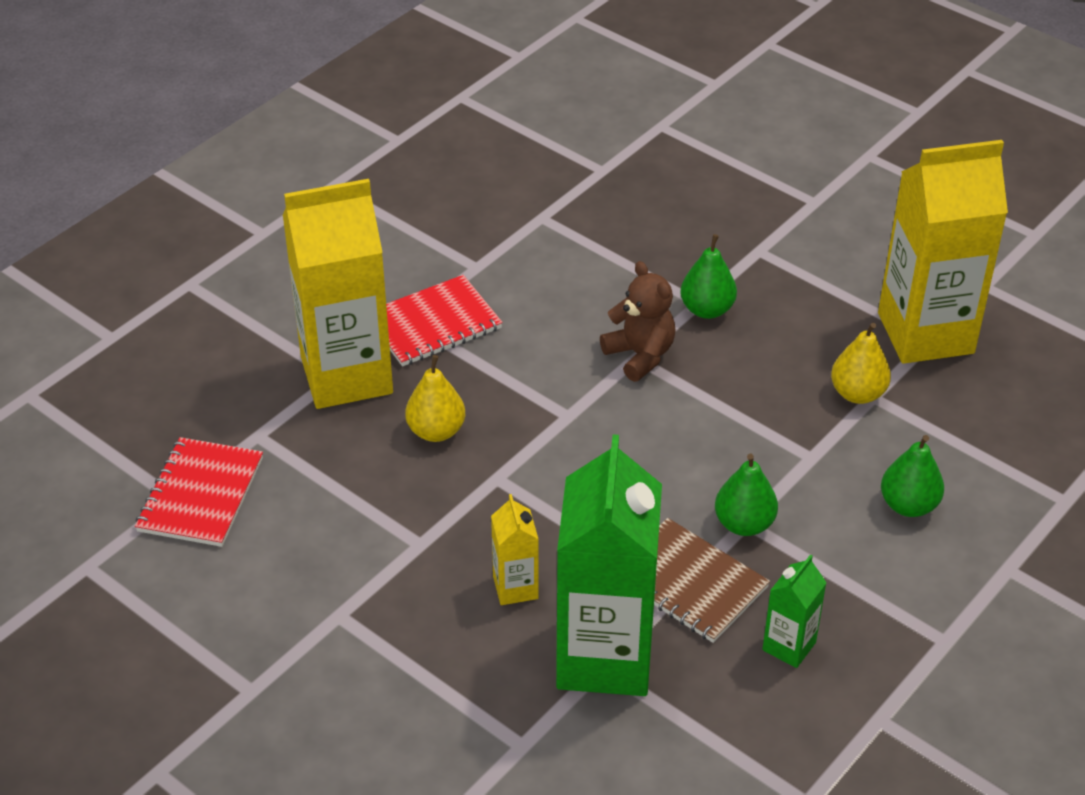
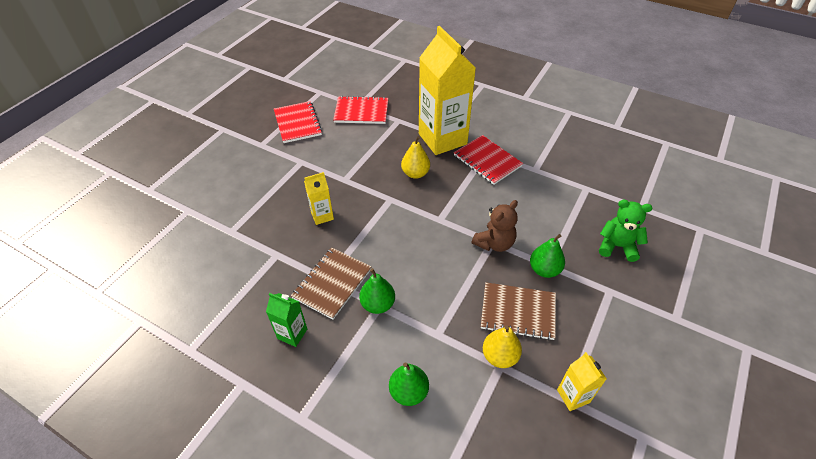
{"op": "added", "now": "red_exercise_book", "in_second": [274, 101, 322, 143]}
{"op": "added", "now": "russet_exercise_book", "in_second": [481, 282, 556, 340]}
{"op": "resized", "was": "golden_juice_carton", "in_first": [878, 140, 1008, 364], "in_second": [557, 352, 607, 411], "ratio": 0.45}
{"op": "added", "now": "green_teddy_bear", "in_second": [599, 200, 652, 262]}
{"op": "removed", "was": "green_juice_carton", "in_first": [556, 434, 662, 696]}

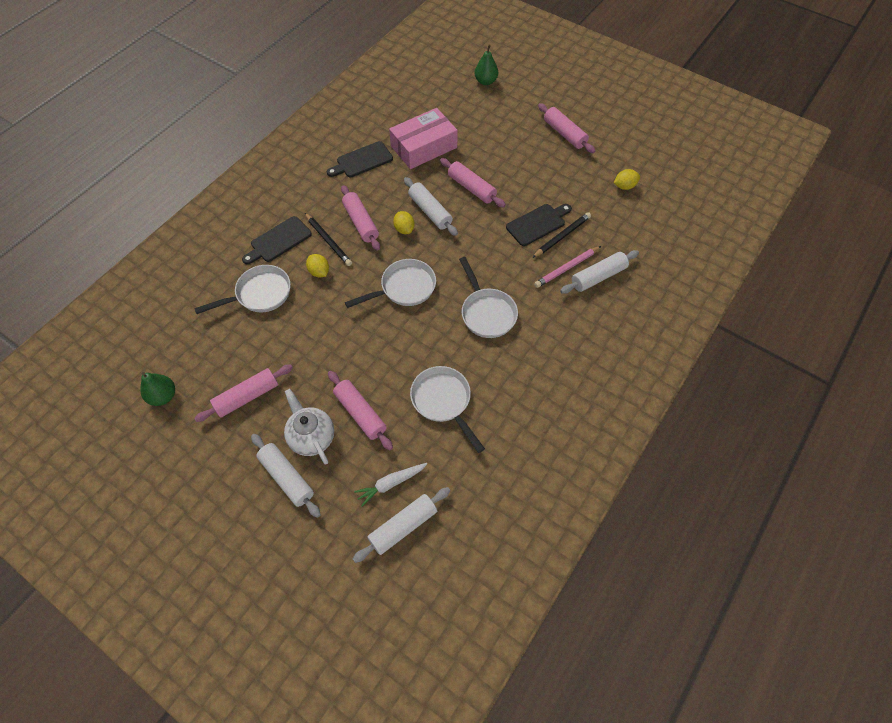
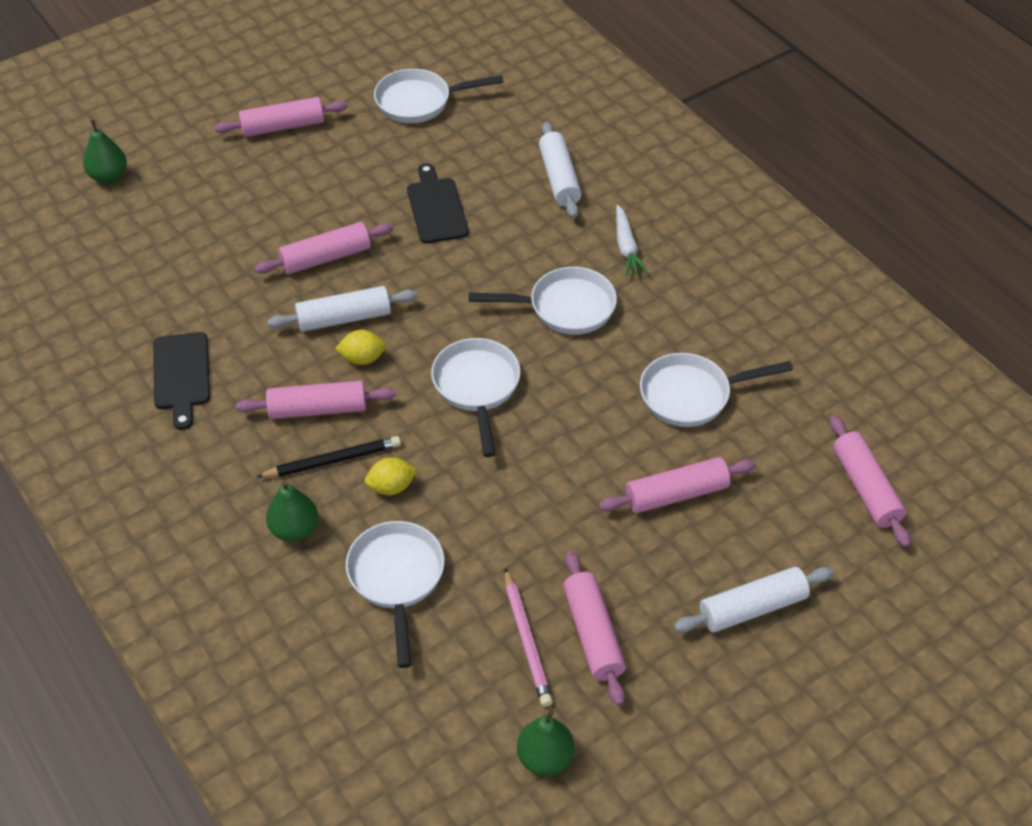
{"op": "replaced", "was": "ebony_bread_board", "now": "green_toy_pear", "in_first": [242, 216, 312, 265], "in_second": [266, 481, 318, 542]}
{"op": "replaced", "was": "golden_toy_lemon", "now": "snow-white_frying_pan", "in_first": [614, 169, 640, 190], "in_second": [374, 69, 504, 123]}
{"op": "moved", "was": "pink_lead_pencil", "in_first": [534, 246, 601, 288], "in_second": [504, 568, 553, 707]}
{"op": "moved", "was": "snow-white_toy_carrot", "in_first": [354, 463, 427, 507], "in_second": [616, 205, 648, 276]}
{"op": "recoloured", "was": "snow-white_dough_roller", "now": "pink_dough_roller", "in_first": [353, 487, 450, 563], "in_second": [830, 415, 911, 547]}
{"op": "removed", "was": "snow-white_tea_pot", "in_first": [284, 389, 334, 465]}
{"op": "removed", "was": "pink_parcel", "in_first": [389, 108, 458, 169]}
{"op": "removed", "was": "ebony_lead_pencil", "in_first": [532, 212, 591, 258]}

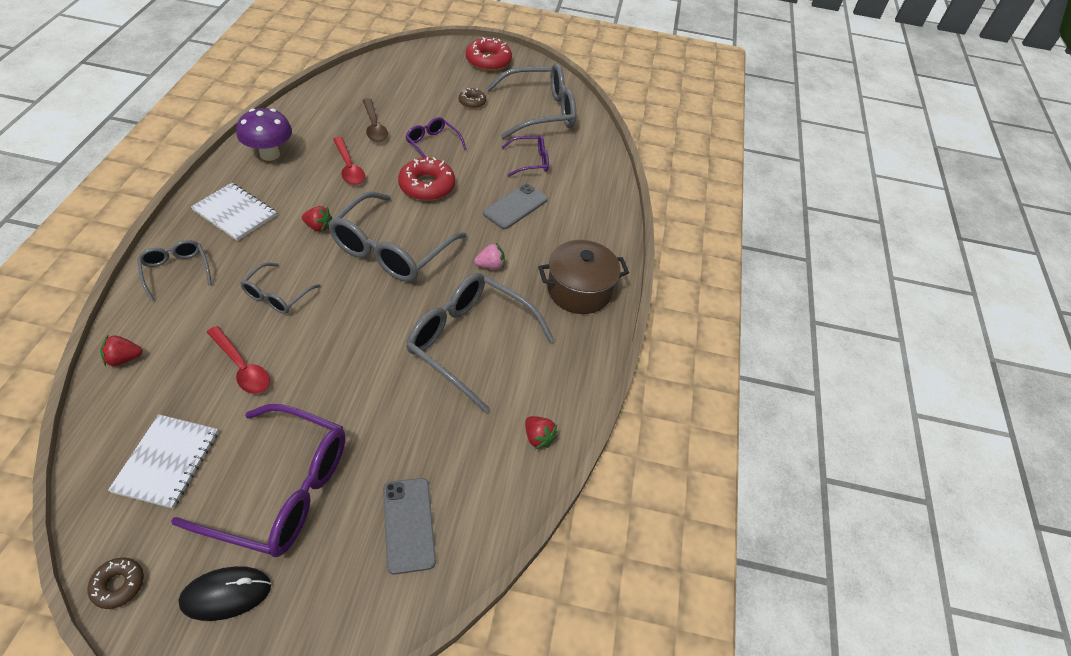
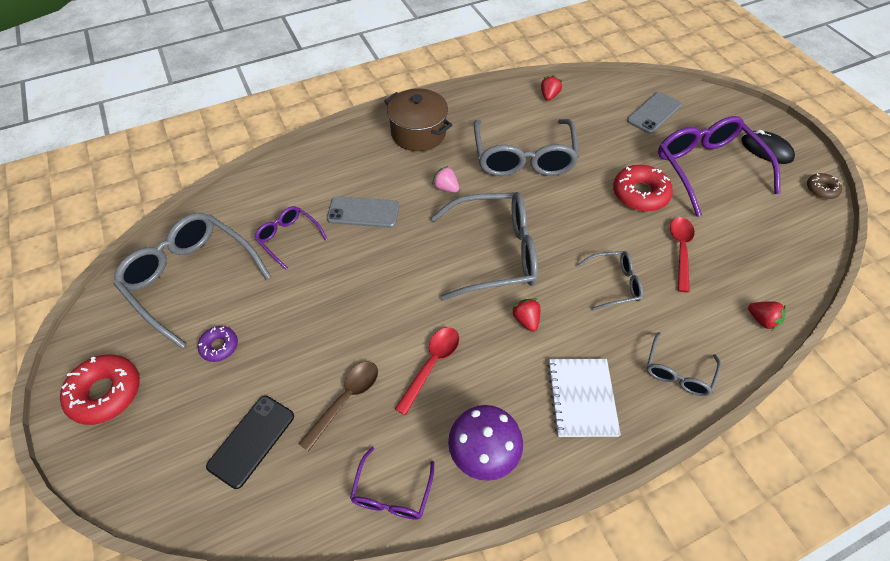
{"op": "recoloured", "was": "russet_donut", "now": "purple_donut", "in_first": [459, 88, 486, 109], "in_second": [197, 326, 238, 362]}
{"op": "added", "now": "ebony_smartphone", "in_second": [206, 396, 294, 489]}
{"op": "moved", "was": "purple_spectacles", "in_first": [405, 117, 466, 158], "in_second": [350, 447, 434, 520]}
{"op": "moved", "was": "red_donut", "in_first": [398, 157, 455, 201], "in_second": [613, 165, 673, 212]}
{"op": "removed", "was": "snow-white_exercise_book", "in_first": [108, 414, 218, 509]}

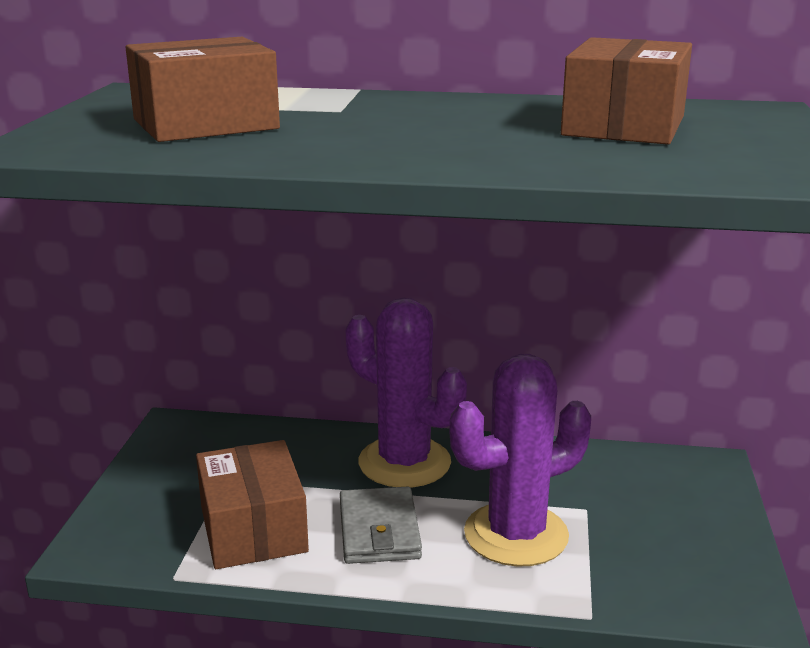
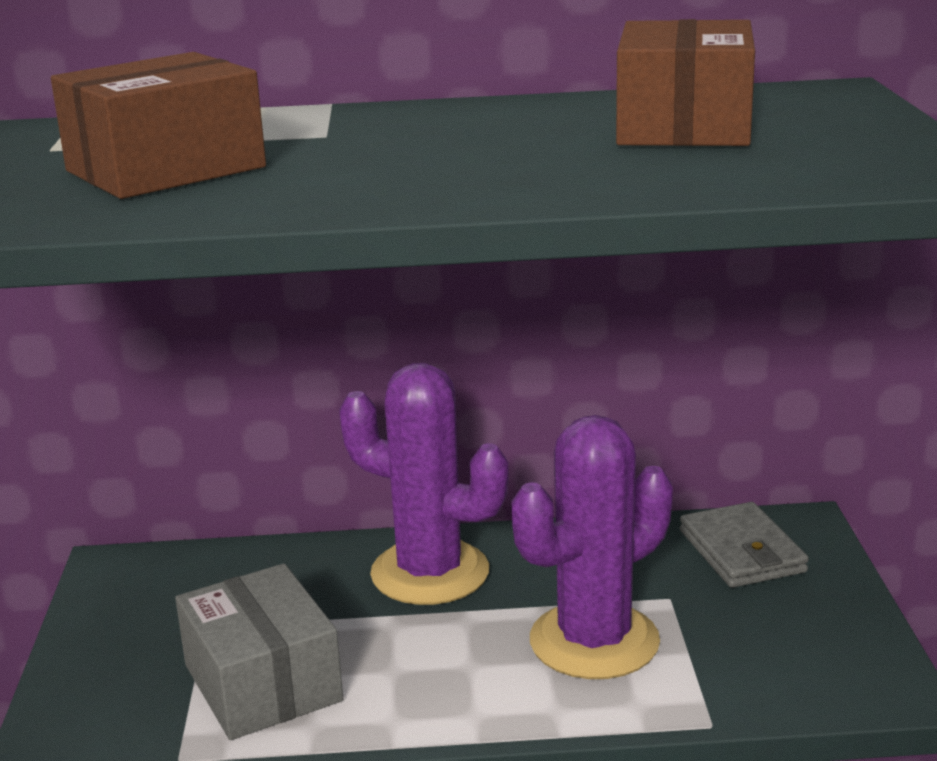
{"op": "recoloured", "was": "russet_parcel", "now": "grey_parcel", "in_first": [196, 440, 309, 569], "in_second": [175, 563, 343, 740]}
{"op": "moved", "was": "grey_card_wallet", "in_first": [340, 486, 422, 564], "in_second": [680, 502, 809, 588]}

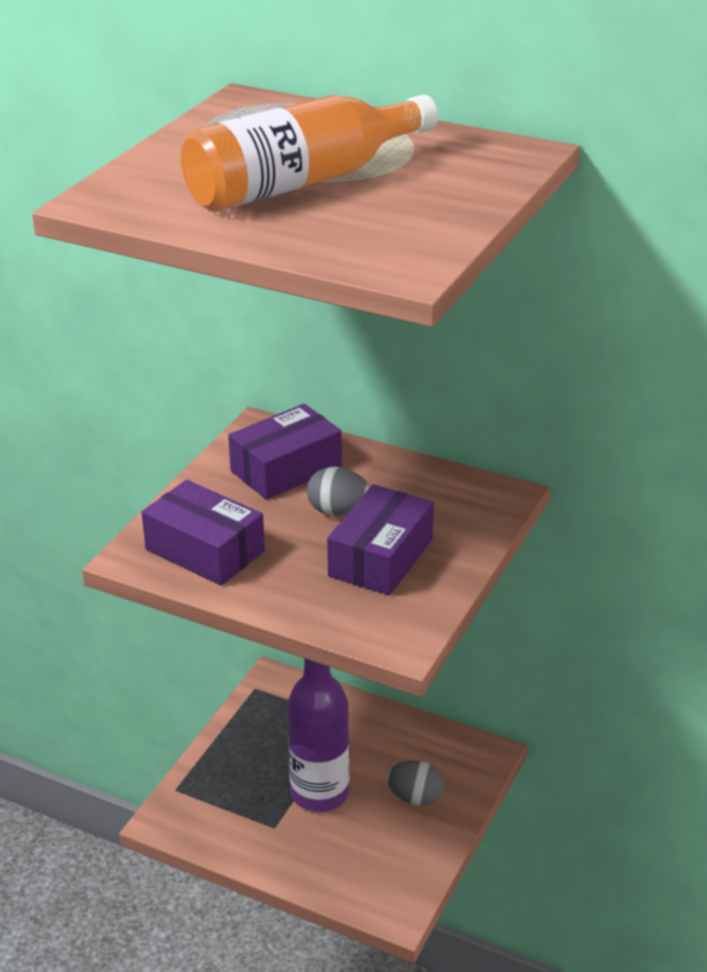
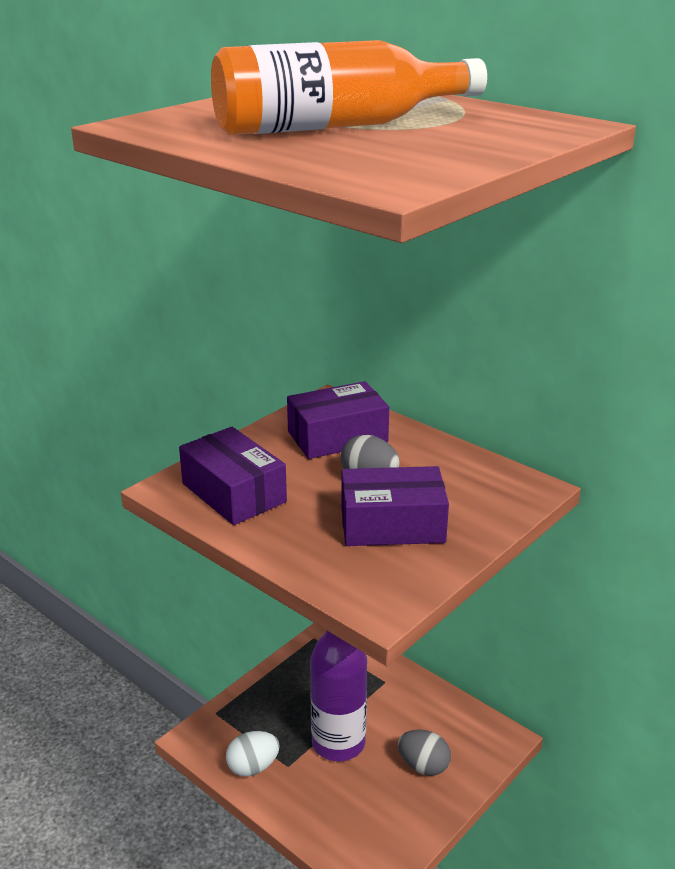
{"op": "added", "now": "snow-white_toy_egg", "in_second": [226, 731, 280, 777]}
{"op": "turned", "was": "purple_parcel", "in_first": [327, 484, 434, 595], "in_second": [341, 466, 449, 546], "clockwise": 45}

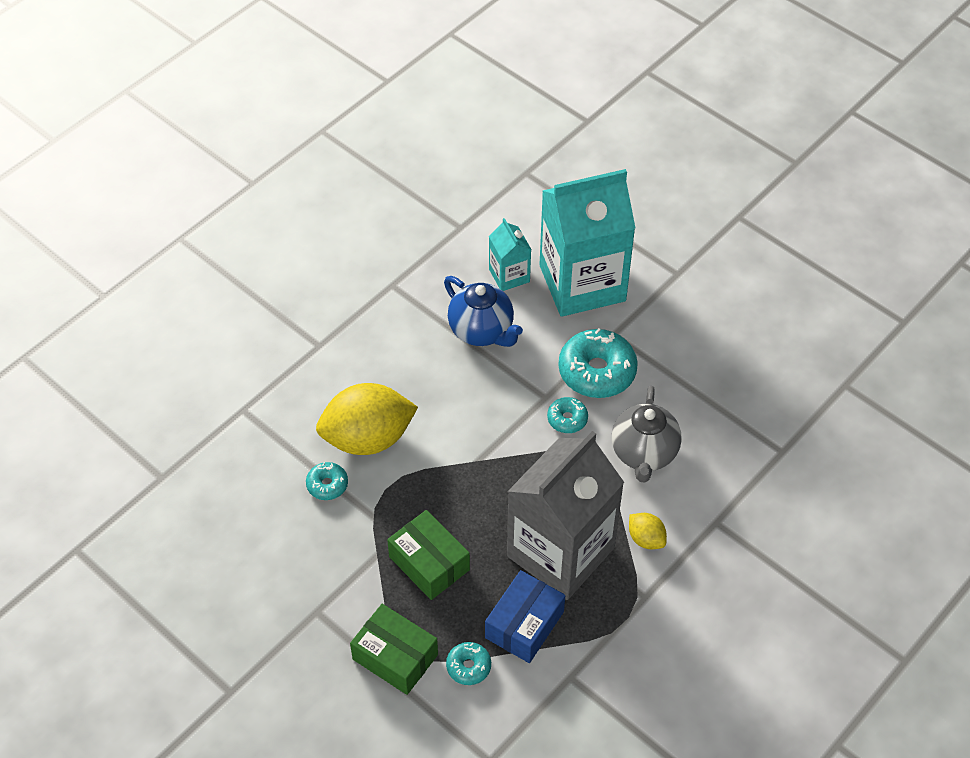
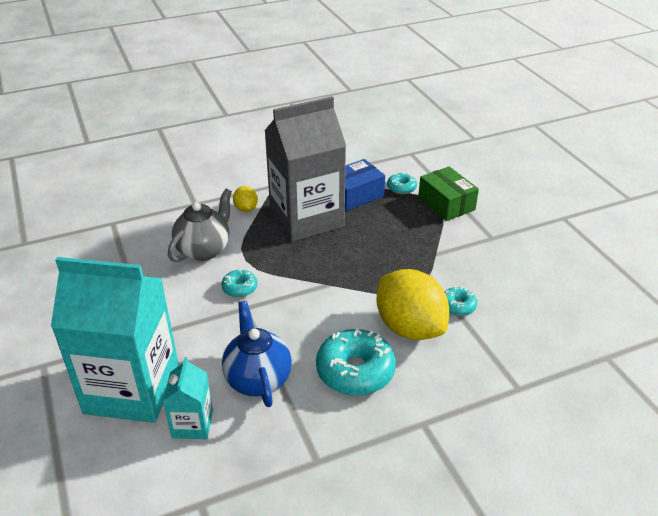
{"op": "moved", "was": "aqua_donut", "in_first": [558, 328, 638, 398], "in_second": [316, 328, 396, 396]}
{"op": "turned", "was": "golden_toy_lemon", "in_first": [316, 383, 418, 455], "in_second": [376, 269, 449, 340], "clockwise": 45}
{"op": "removed", "was": "green_parcel", "in_first": [387, 510, 470, 600]}

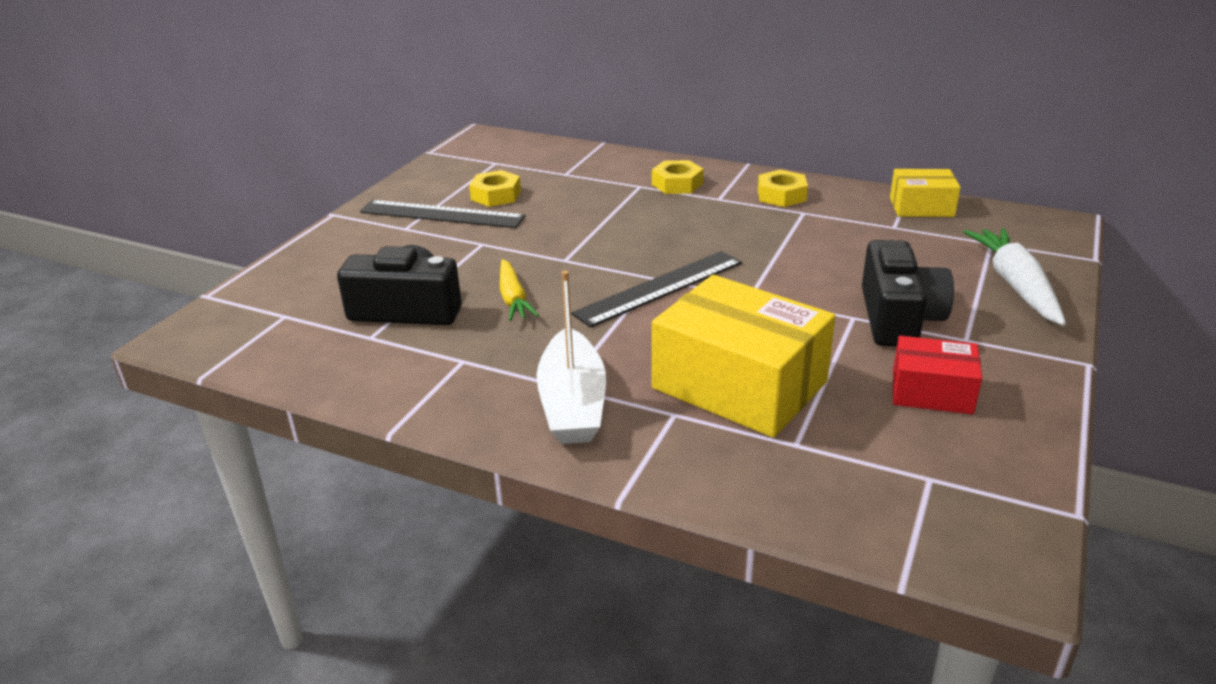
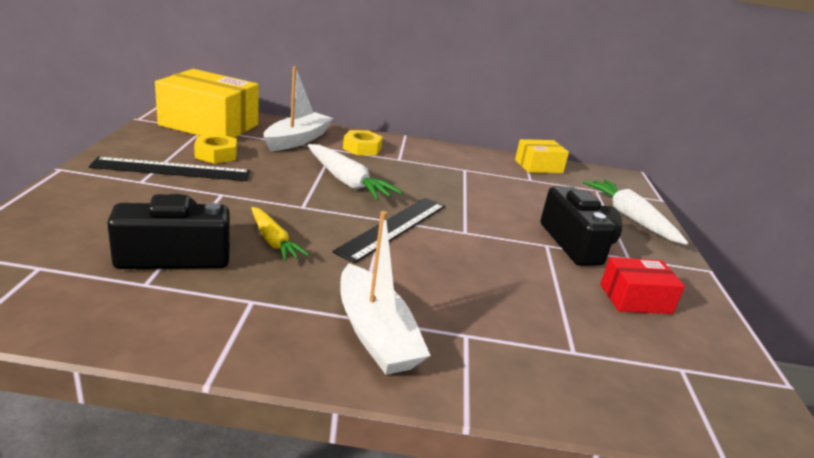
{"op": "moved", "was": "golden_parcel", "in_first": [652, 275, 835, 438], "in_second": [155, 69, 259, 138]}
{"op": "added", "now": "snow-white_sailboat", "in_second": [264, 66, 333, 151]}
{"op": "added", "now": "snow-white_toy_carrot", "in_second": [308, 144, 403, 200]}
{"op": "removed", "was": "golden_hex_nut", "in_first": [758, 170, 808, 207]}

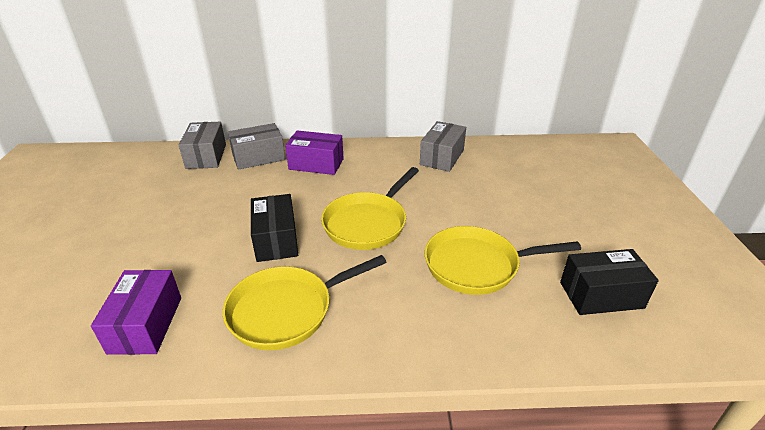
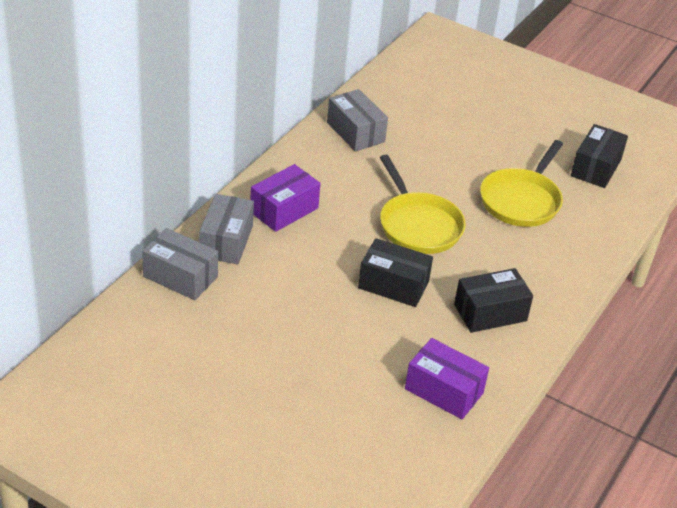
{"op": "replaced", "was": "golden_frying_pan", "now": "ebony_parcel", "in_first": [223, 255, 387, 350], "in_second": [454, 268, 533, 333]}

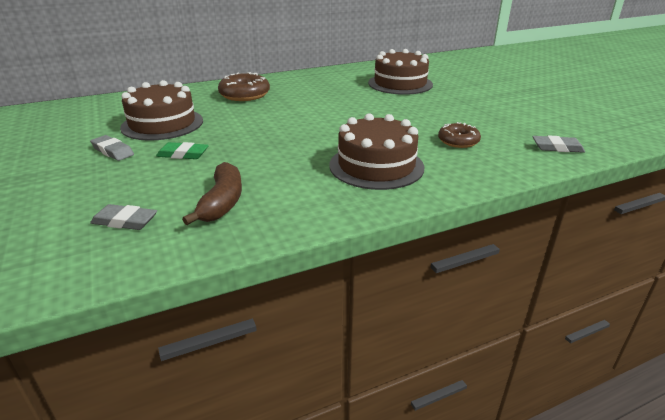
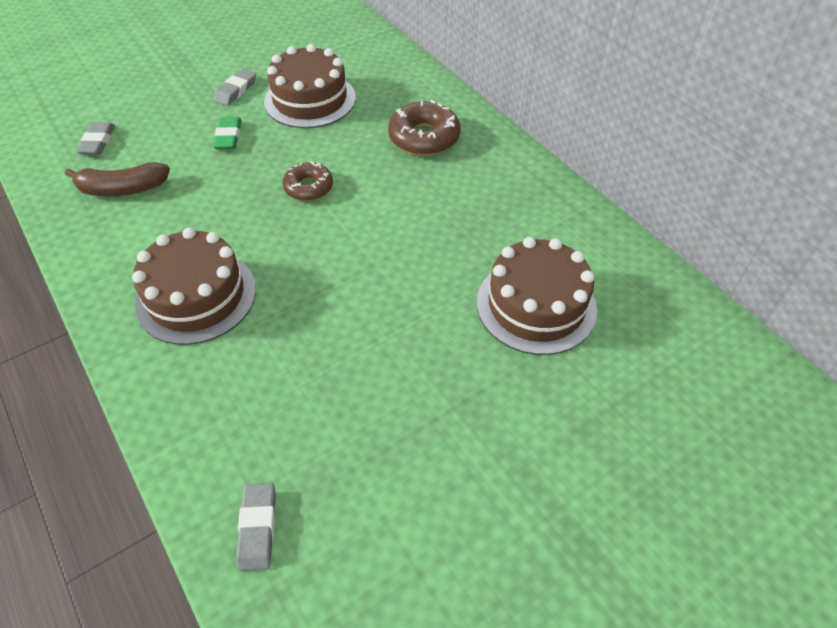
{"op": "moved", "was": "russet_donut", "in_first": [438, 122, 481, 148], "in_second": [282, 161, 333, 201]}

